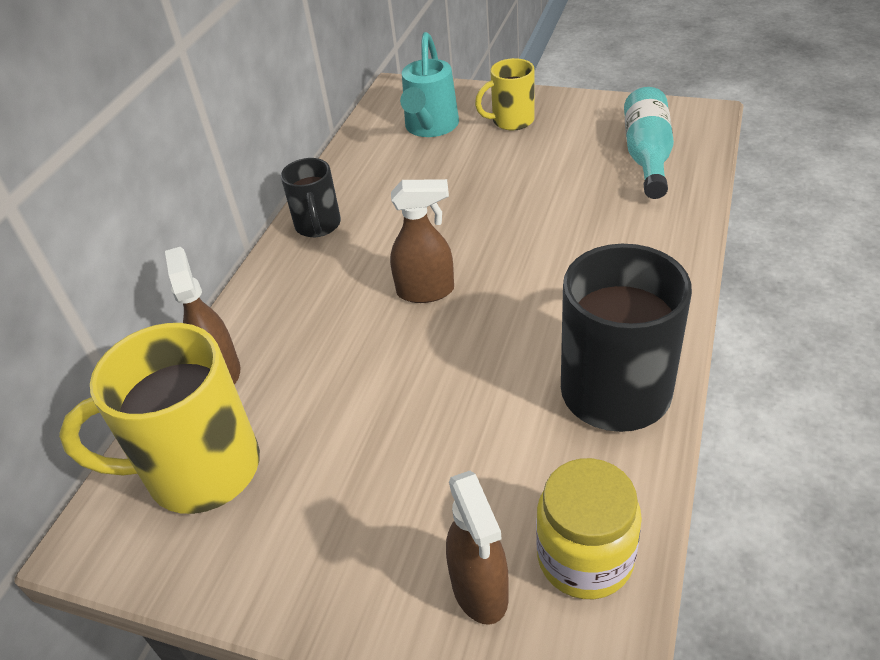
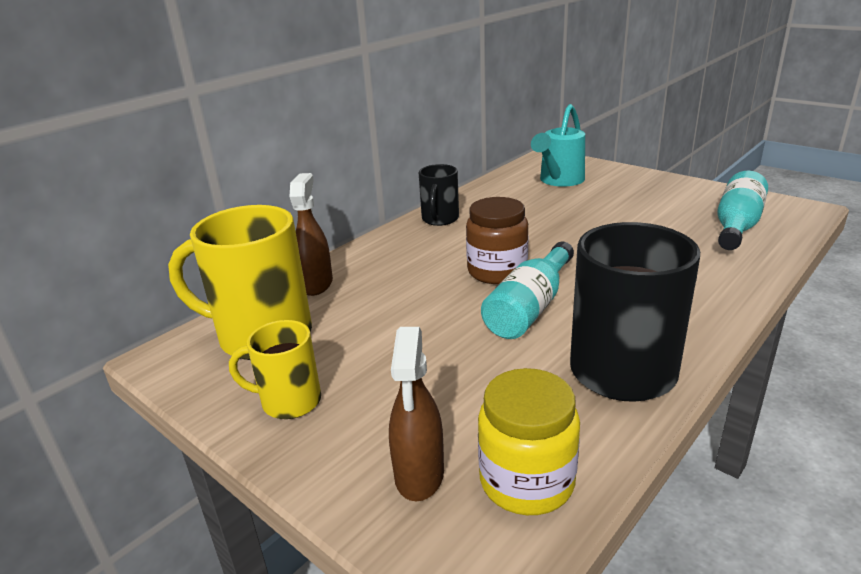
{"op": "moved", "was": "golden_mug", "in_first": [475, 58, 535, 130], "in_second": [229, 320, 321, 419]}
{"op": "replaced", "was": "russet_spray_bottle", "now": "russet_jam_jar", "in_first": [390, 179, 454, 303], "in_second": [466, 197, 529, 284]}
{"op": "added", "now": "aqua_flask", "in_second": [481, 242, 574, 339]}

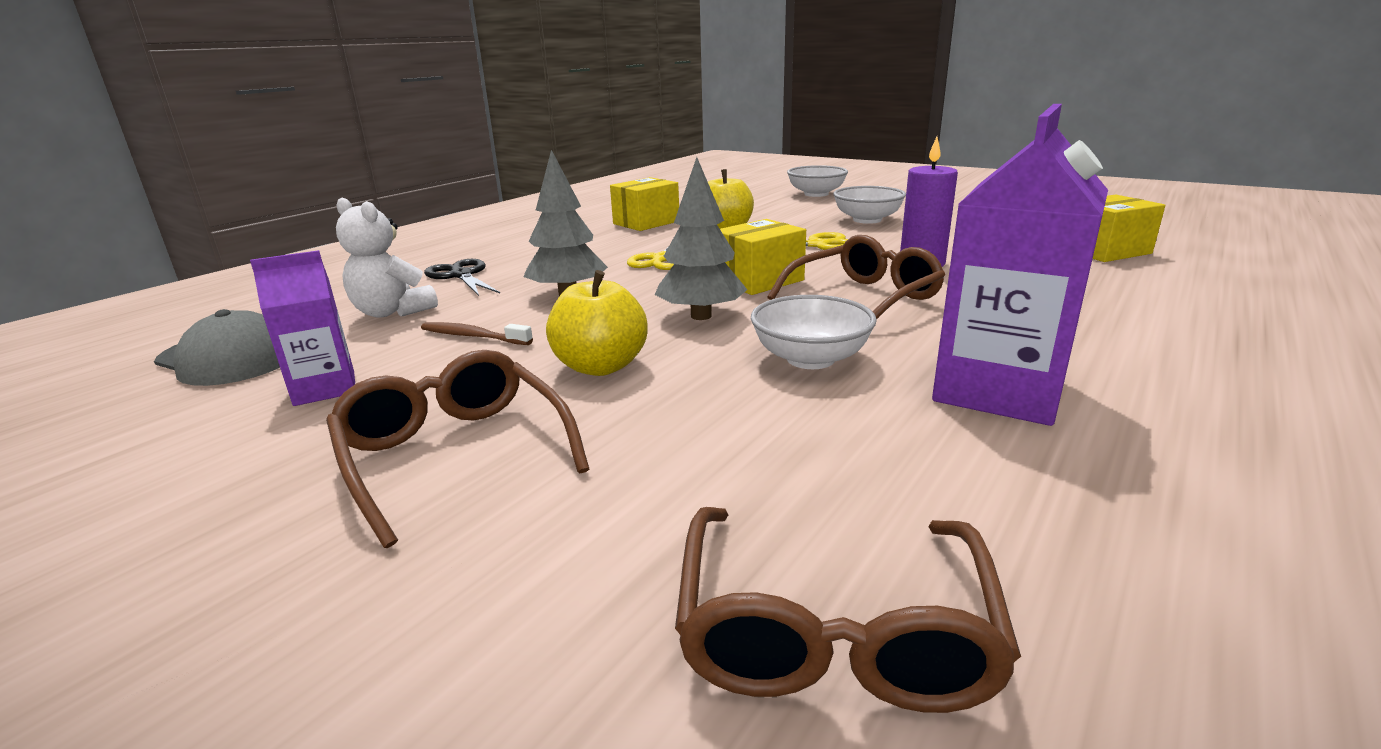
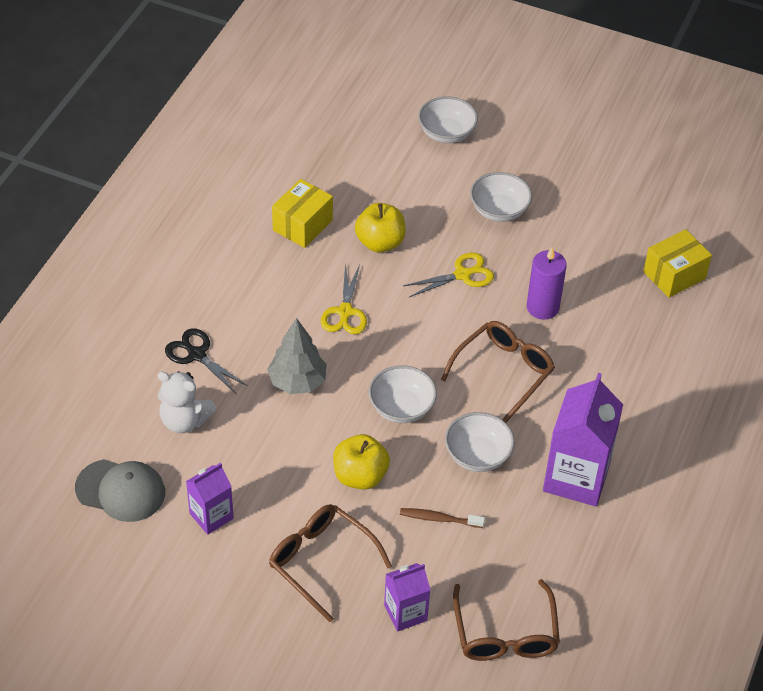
{"op": "replaced", "was": "grey_fir_tree", "now": "snow-white_serving_bowl", "in_first": [654, 157, 747, 320], "in_second": [369, 365, 437, 423]}
{"op": "added", "now": "purple_juice_carton", "in_second": [384, 563, 430, 632]}
{"op": "moved", "was": "russet_tooth_brush", "in_first": [421, 322, 533, 345], "in_second": [400, 508, 485, 528]}
{"op": "removed", "was": "golden_parcel", "in_first": [720, 219, 806, 295]}

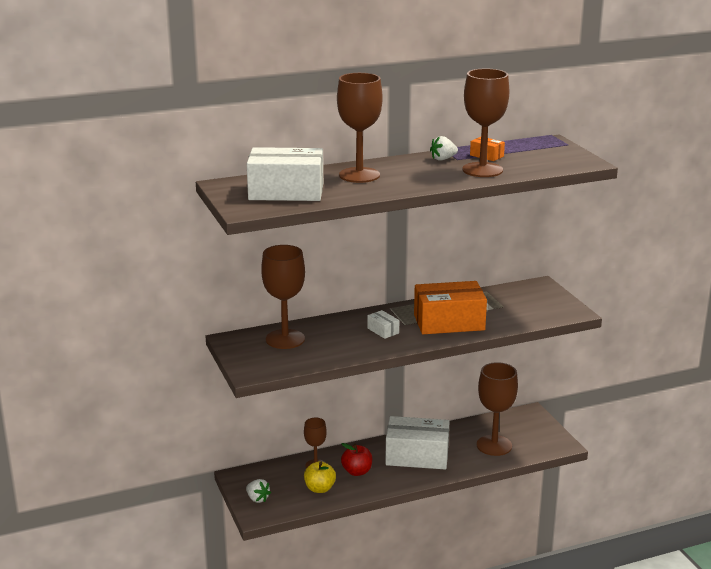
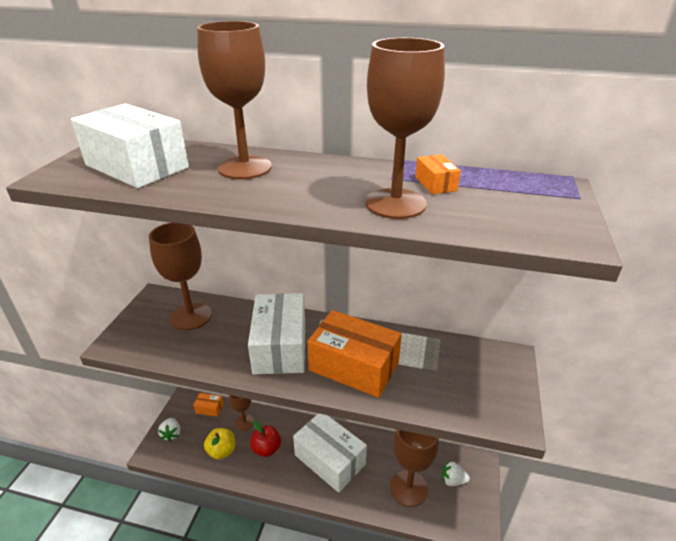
{"op": "added", "now": "orange-coloured_parcel", "in_second": [193, 393, 223, 417]}
{"op": "resized", "was": "snow-white_parcel", "in_first": [367, 310, 399, 339], "in_second": [248, 293, 305, 374], "ratio": 2.32}
{"op": "moved", "was": "snow-white_strawberry", "in_first": [430, 136, 458, 161], "in_second": [442, 461, 470, 486]}

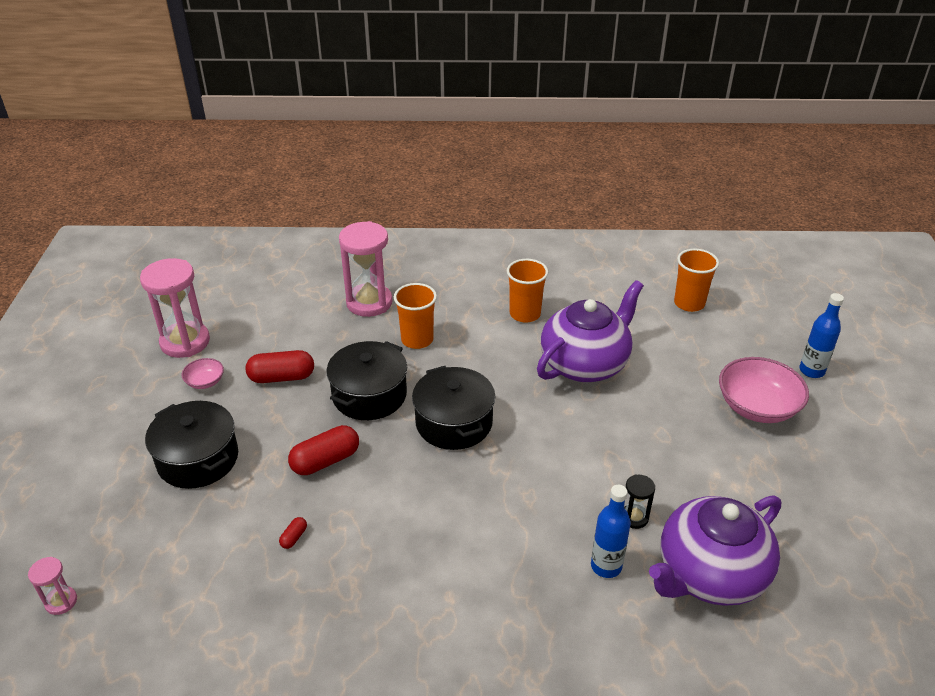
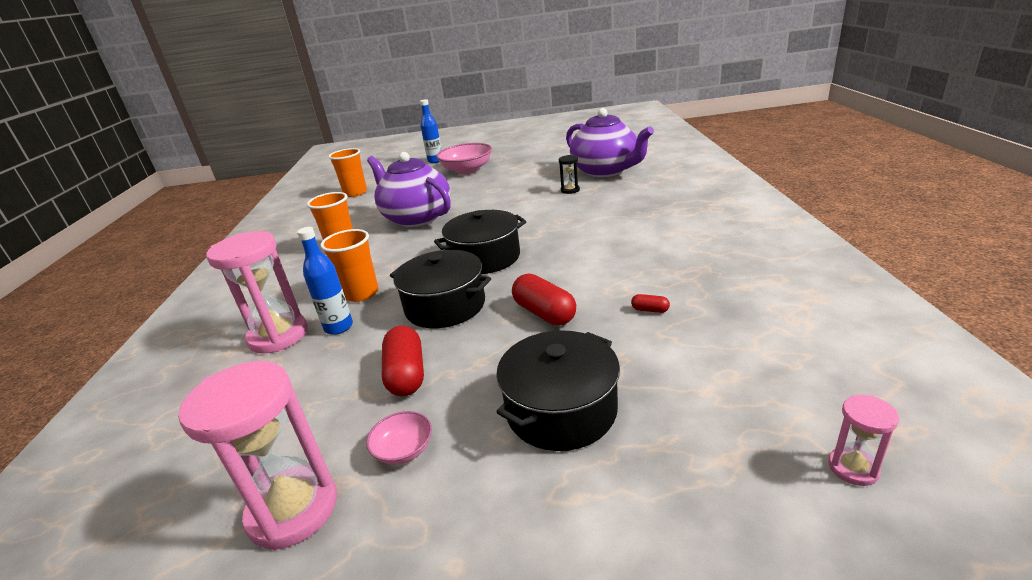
{"op": "moved", "was": "blue_flask", "in_first": [591, 485, 631, 578], "in_second": [297, 227, 353, 335]}

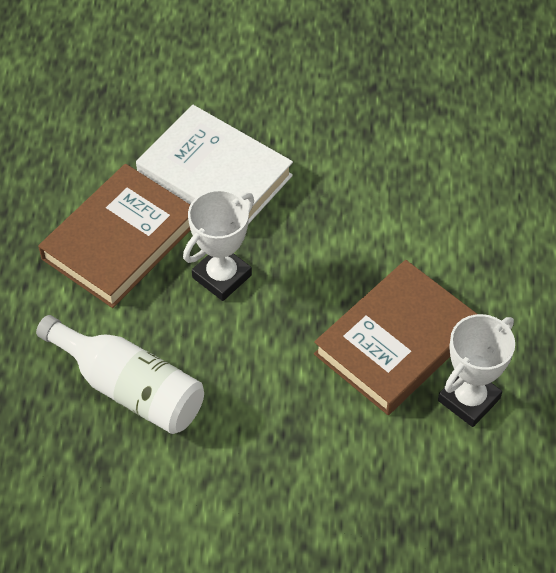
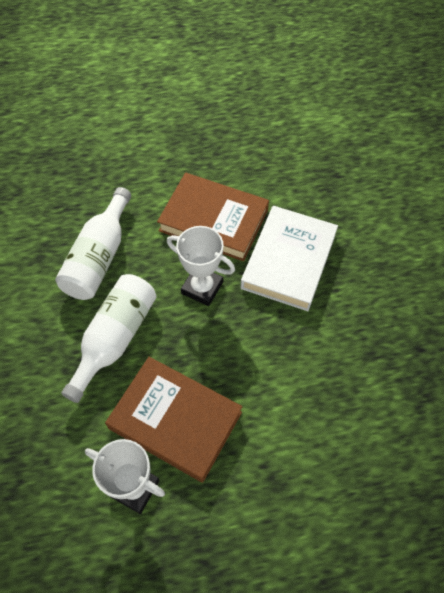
{"op": "added", "now": "snow-white_flask", "in_second": [61, 274, 157, 403]}

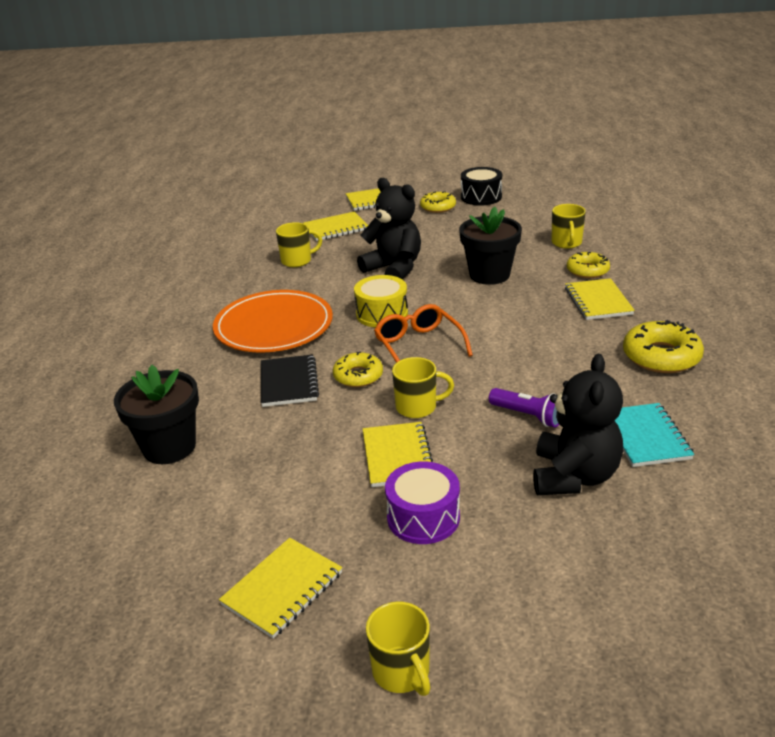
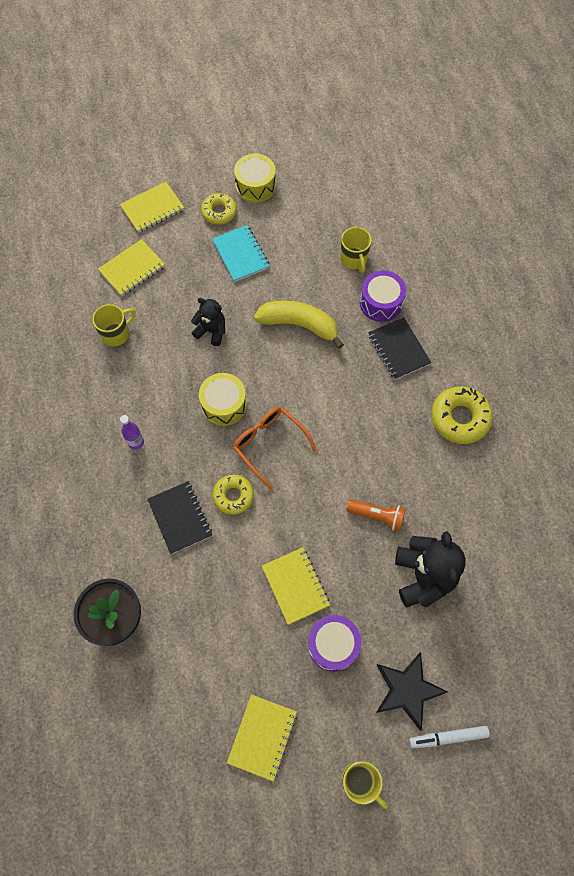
{"op": "replaced", "was": "orange-coloured_dinner_plate", "now": "purple_flask", "in_first": [213, 290, 333, 353], "in_second": [120, 415, 144, 450]}
{"op": "resized", "was": "ebony_teddy_bear", "in_first": [357, 178, 421, 279], "in_second": [191, 298, 225, 346], "ratio": 0.59}
{"op": "moved", "was": "aqua_exercise_book", "in_first": [615, 403, 694, 467], "in_second": [212, 225, 270, 282]}
{"op": "recoloured", "was": "ebony_toy_drum", "now": "golden_toy_drum", "in_first": [461, 167, 502, 206], "in_second": [234, 153, 276, 203]}
{"op": "replaced", "was": "ebony_potted_plant", "now": "golden_banana", "in_first": [459, 207, 522, 285], "in_second": [254, 301, 344, 349]}
{"op": "recoloured", "was": "purple_pocket_torch", "now": "orange-coloured_pocket_torch", "in_first": [489, 388, 560, 427], "in_second": [346, 499, 406, 531]}
{"op": "replaced", "was": "golden_donut", "now": "purple_toy_drum", "in_first": [567, 252, 610, 278], "in_second": [360, 270, 406, 322]}
{"op": "recoloured", "was": "golden_exercise_book", "now": "ebony_exercise_book", "in_first": [565, 278, 635, 320], "in_second": [368, 317, 431, 380]}
{"op": "added", "now": "ebony_star", "in_second": [376, 652, 448, 731]}
{"op": "added", "now": "snow-white_felt_pen", "in_second": [409, 726, 490, 748]}
{"op": "removed", "was": "golden_mug", "in_first": [392, 357, 454, 418]}

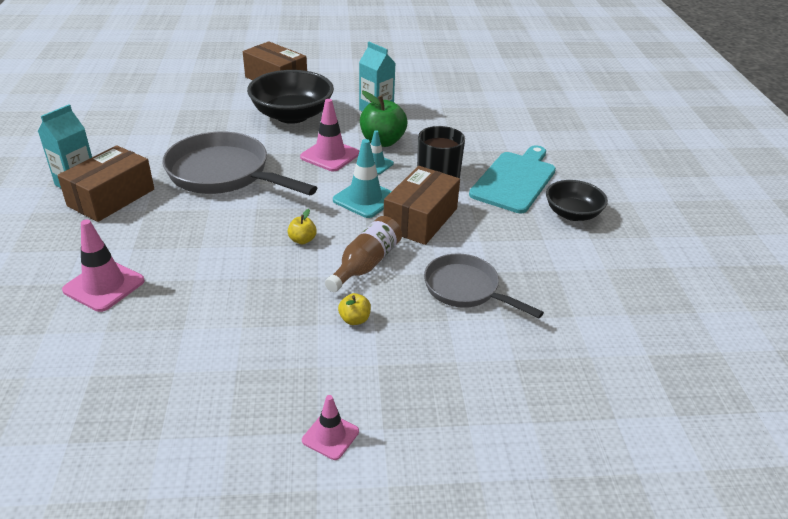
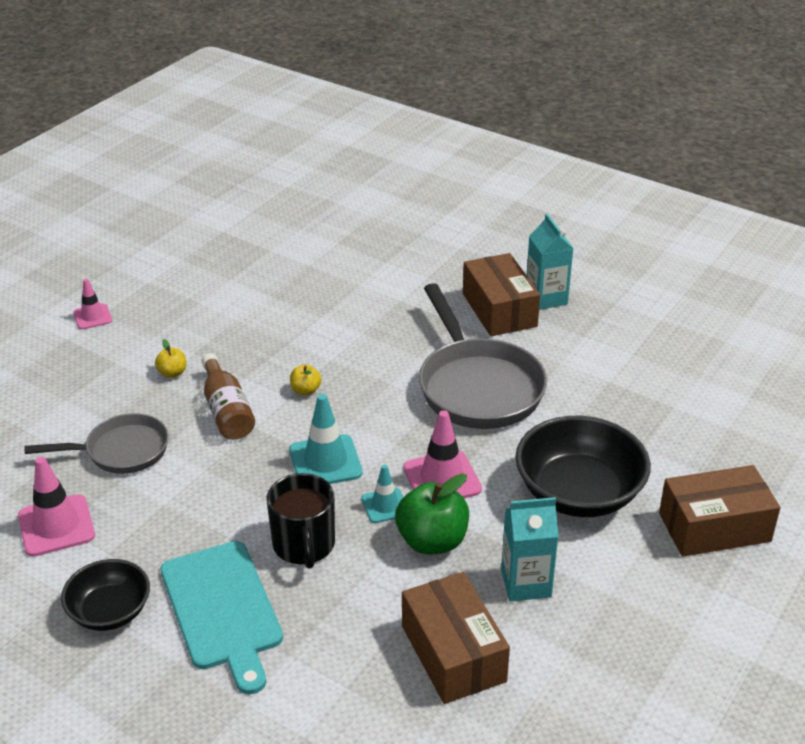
{"op": "moved", "was": "pink_safety_cone", "in_first": [62, 219, 145, 312], "in_second": [18, 457, 95, 557]}
{"op": "moved", "was": "russet_parcel", "in_first": [384, 166, 460, 245], "in_second": [402, 572, 510, 704]}
{"op": "turned", "was": "grey_frying_pan", "in_first": [162, 131, 317, 195], "in_second": [419, 283, 547, 429], "clockwise": 90}

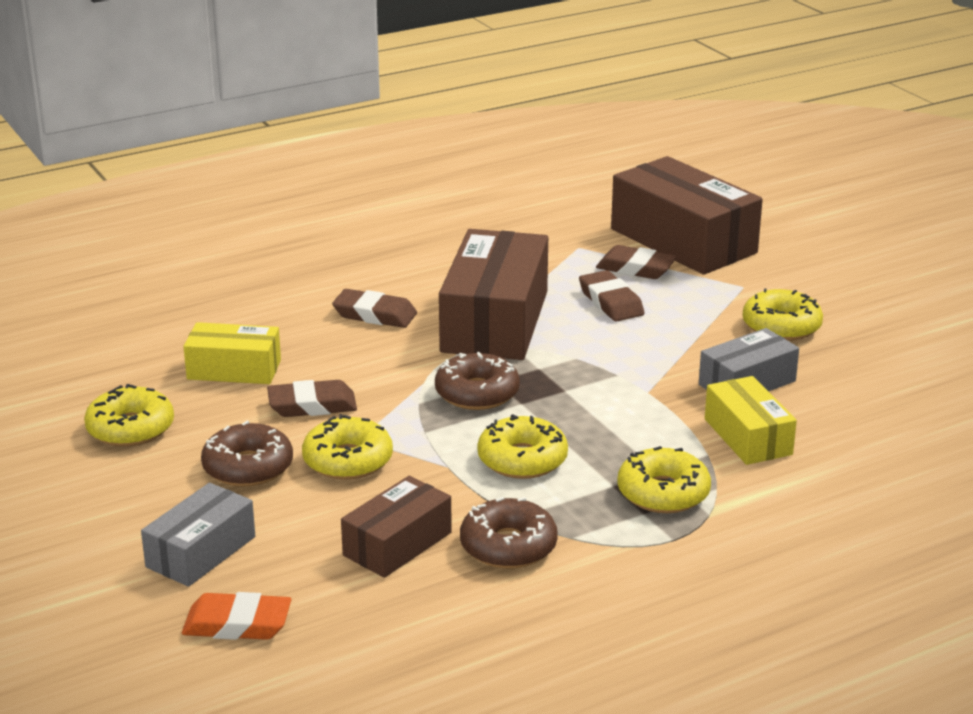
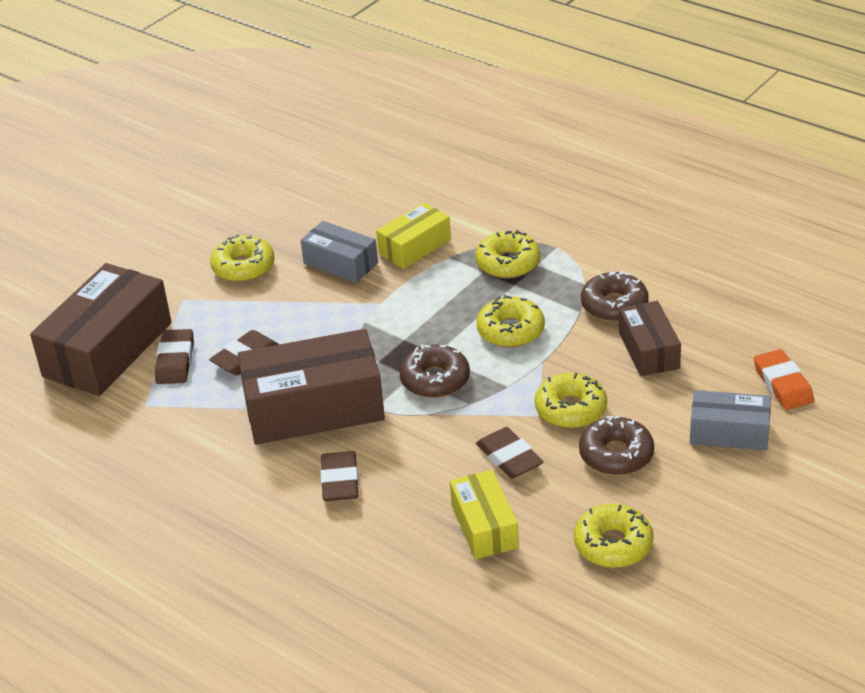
{"op": "turned", "was": "russet_parcel", "in_first": [341, 476, 452, 578], "in_second": [619, 301, 681, 376], "clockwise": 60}

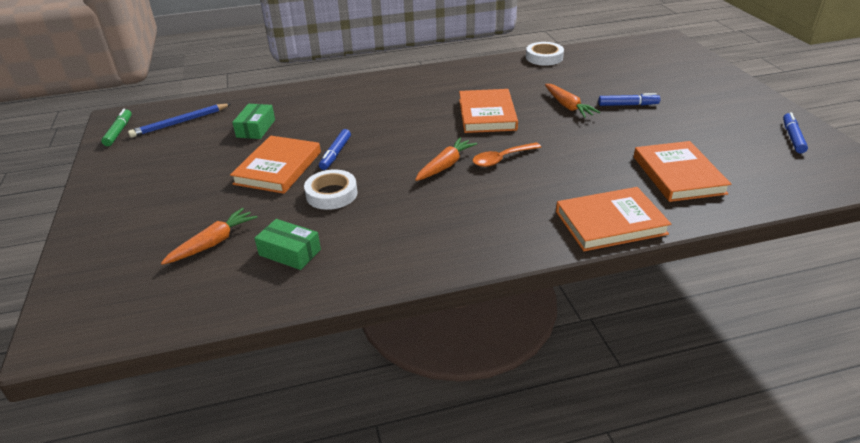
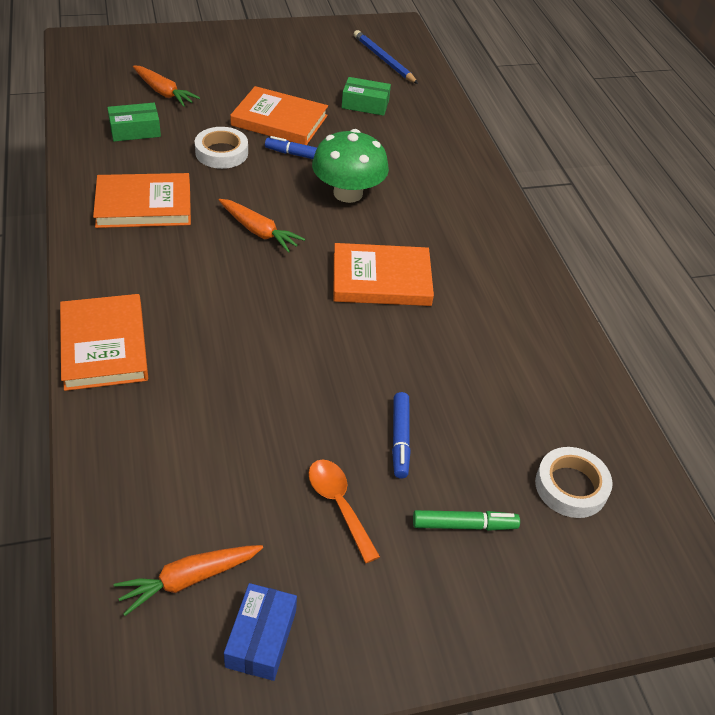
{"op": "moved", "was": "orange-coloured_hardcover", "in_first": [634, 141, 731, 202], "in_second": [93, 173, 191, 228]}
{"op": "turned", "was": "green_parcel", "in_first": [254, 219, 321, 270], "in_second": [107, 103, 161, 142], "clockwise": 45}
{"op": "moved", "was": "orange-coloured_toy_carrot", "in_first": [545, 84, 600, 118], "in_second": [114, 545, 263, 616]}
{"op": "replaced", "was": "blue_felt_pen", "now": "blue_parcel", "in_first": [783, 112, 808, 153], "in_second": [224, 583, 297, 681]}
{"op": "moved", "was": "orange-coloured_spoon", "in_first": [473, 142, 541, 167], "in_second": [308, 459, 380, 563]}
{"op": "added", "now": "green_fungus", "in_second": [312, 129, 389, 203]}
{"op": "moved", "was": "green_felt_pen", "in_first": [101, 109, 132, 146], "in_second": [413, 510, 520, 531]}
{"op": "moved", "was": "snow-white_roll_of_tape", "in_first": [526, 42, 564, 66], "in_second": [535, 447, 613, 518]}

